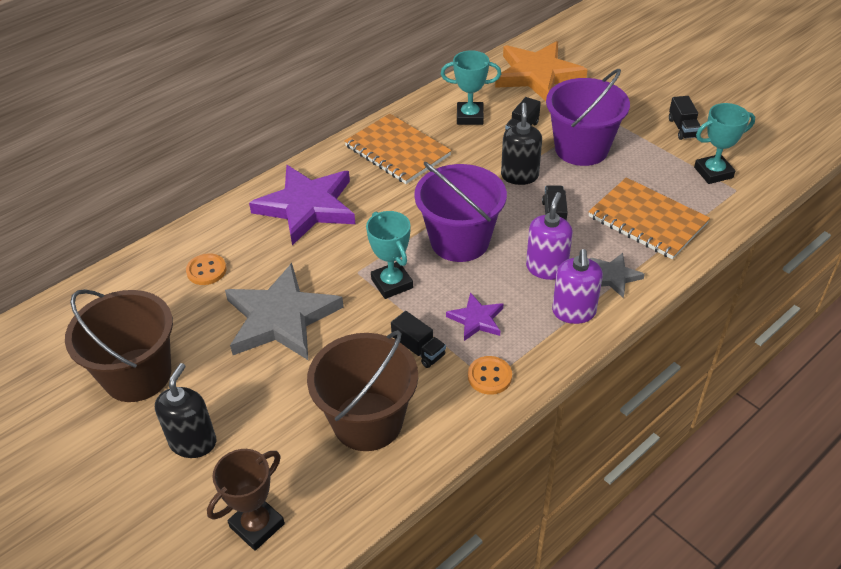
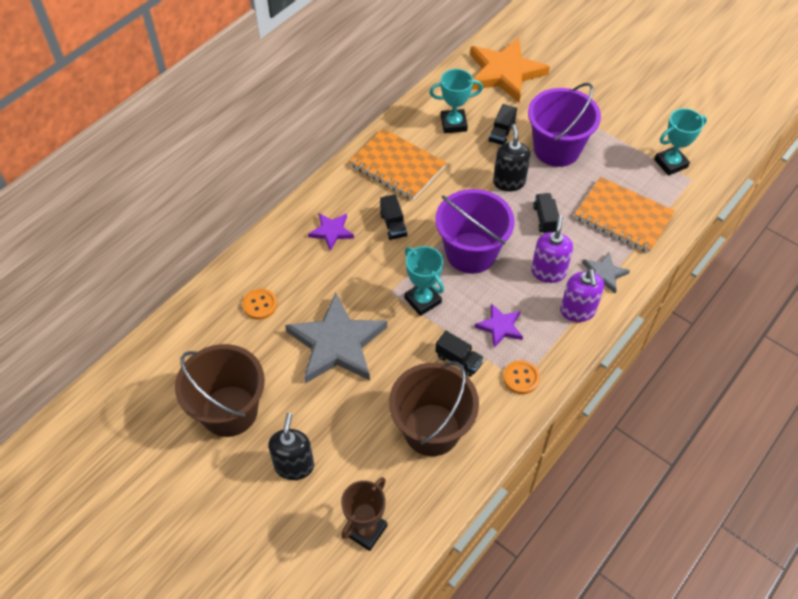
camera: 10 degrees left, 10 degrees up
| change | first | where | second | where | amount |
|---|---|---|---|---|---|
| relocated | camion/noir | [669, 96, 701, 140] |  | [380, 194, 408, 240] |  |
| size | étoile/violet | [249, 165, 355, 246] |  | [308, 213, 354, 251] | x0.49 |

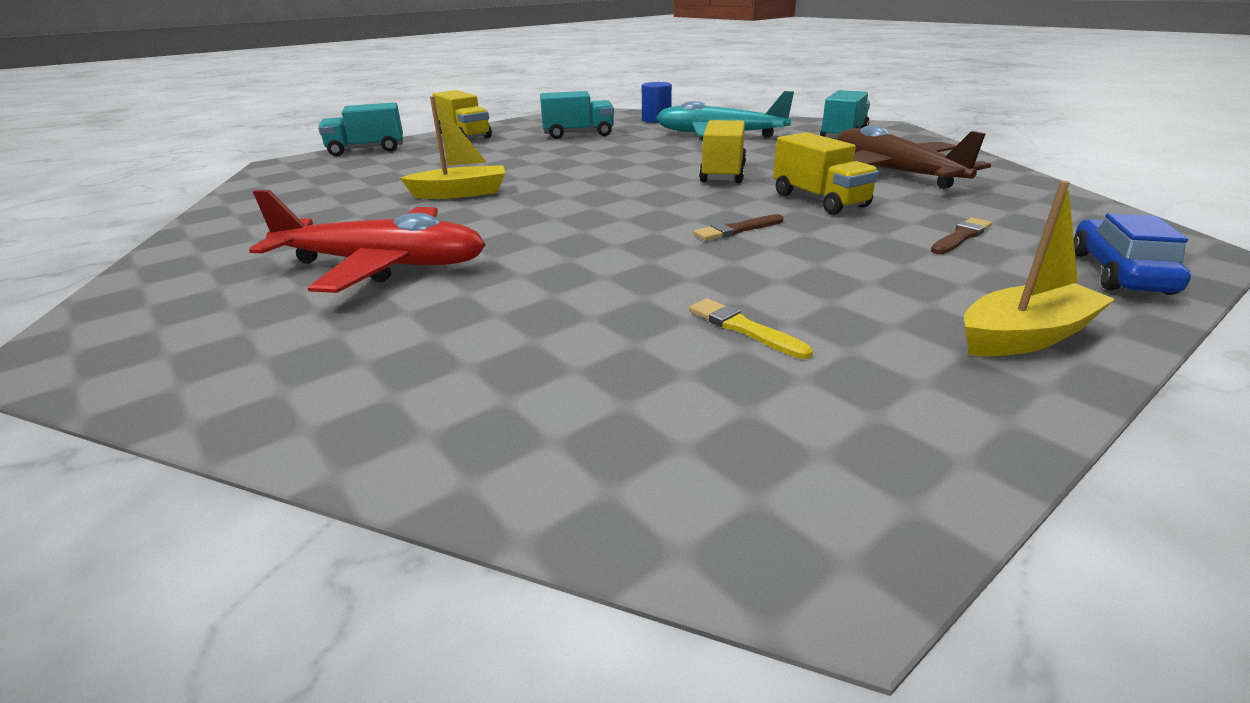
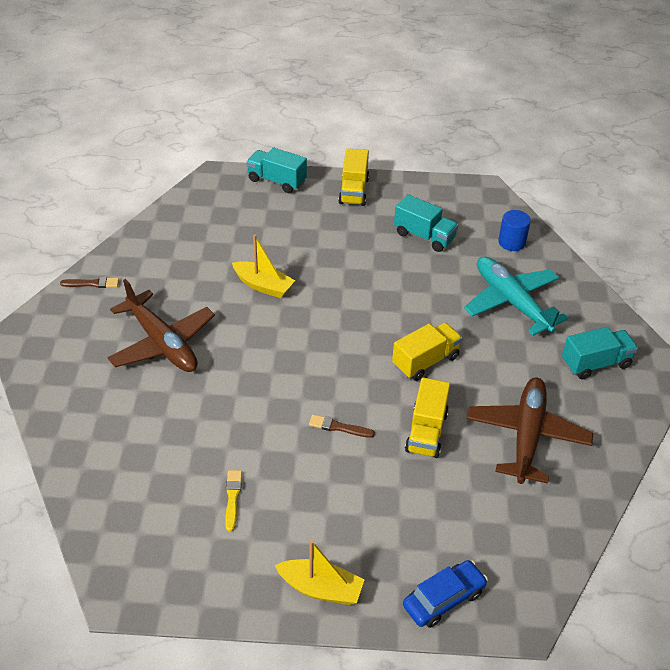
camera: 40 degrees right, 15 degrees up
| change | first | where | second | where | amount |
|---|---|---|---|---|---|
| colour | avion/rouge | [249, 190, 486, 293] | avion/marron | [107, 279, 215, 372] |  |
| relocated | pinceau/marron | [931, 217, 992, 254] |  | [60, 277, 119, 288] |  |

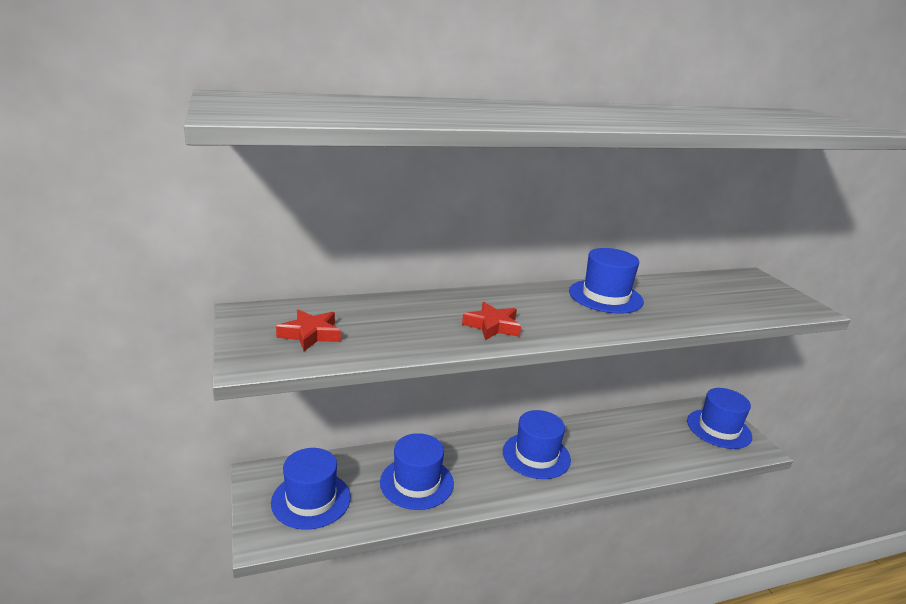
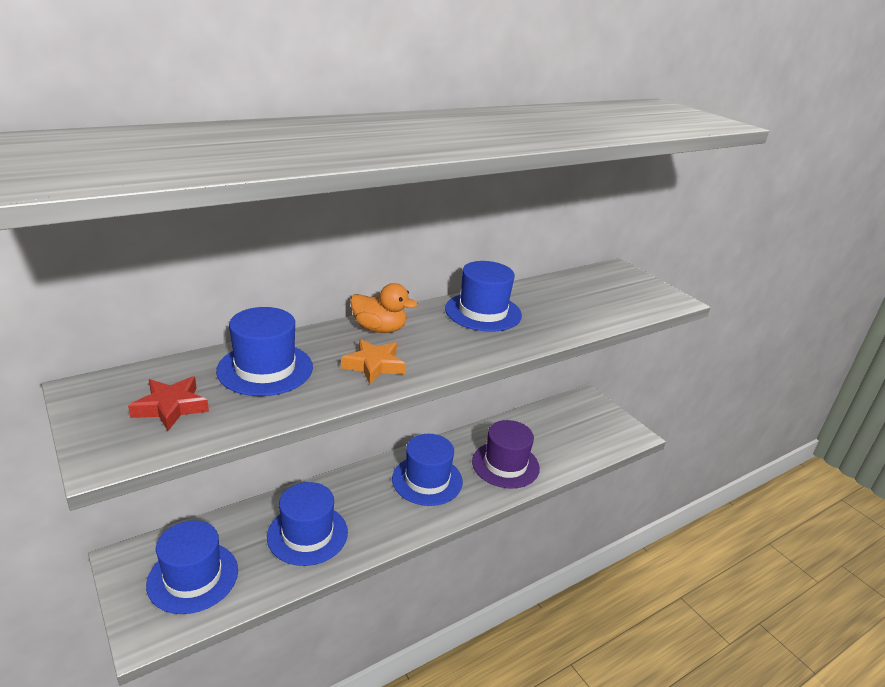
camera: 15 degrees left, 5 degrees up
| change | first | where | second | where | amount |
|---|---|---|---|---|---|
| colour | étoile/rouge | [462, 302, 521, 340] | étoile/orange | [341, 339, 405, 384] |  |
| relocated | chapeau/bleu | [687, 388, 752, 449] |  | [216, 307, 313, 396] |  |
| appeared |  |  | canard/orange | [350, 283, 418, 333] |  |
| appeared |  |  | chapeau/violet | [472, 420, 540, 489] |  |

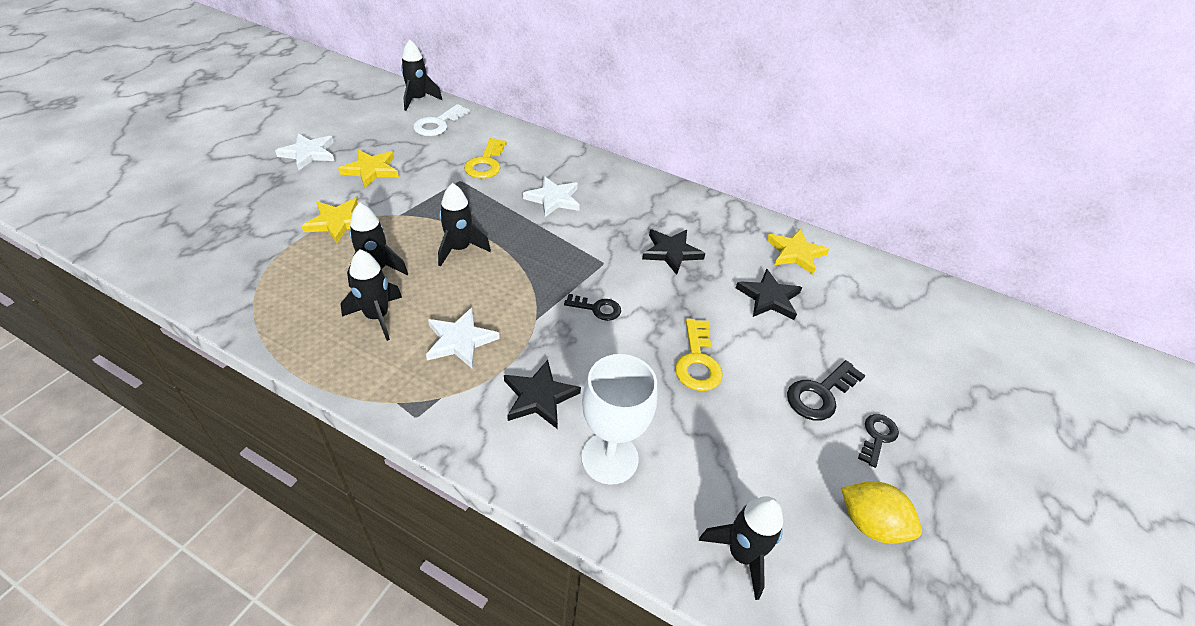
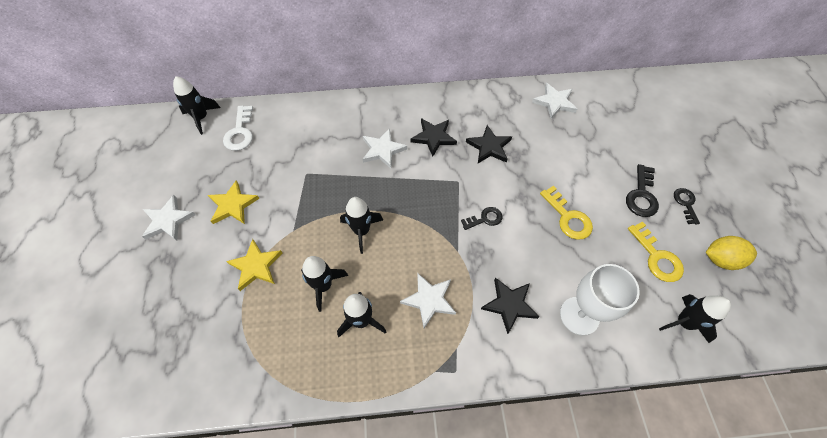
camera: 30 degrees left, 15 degrees up
| change | first | where | second | where | amount |
|---|---|---|---|---|---|
| relocated | clé/jaune | [464, 138, 507, 179] |  | [628, 221, 684, 282] |  |
| colour | étoile/jaune | [767, 229, 829, 274] | étoile/blanc | [532, 83, 577, 119] |  |
| relocated | étoile/noir | [736, 269, 802, 320] |  | [411, 118, 457, 157] |  |

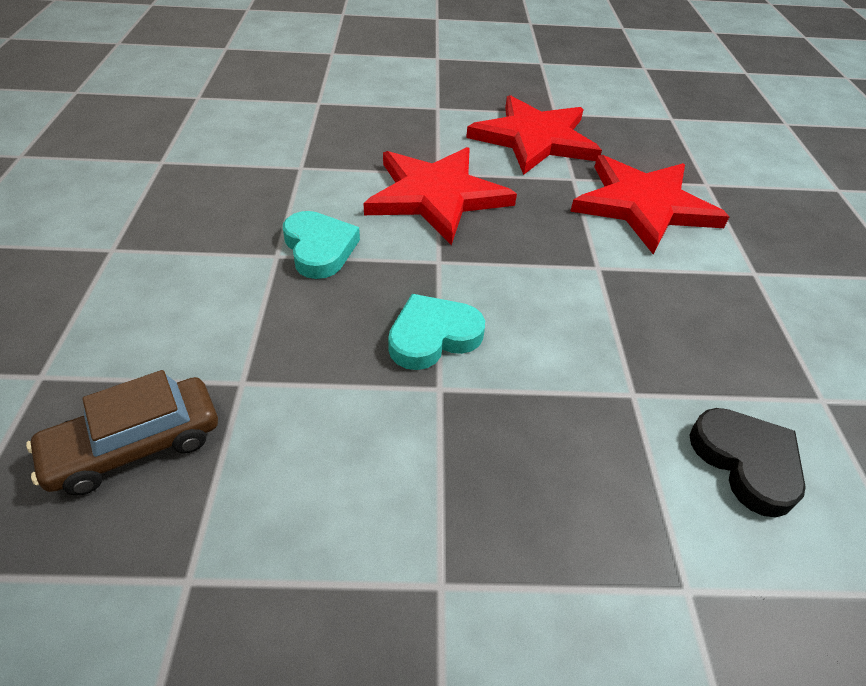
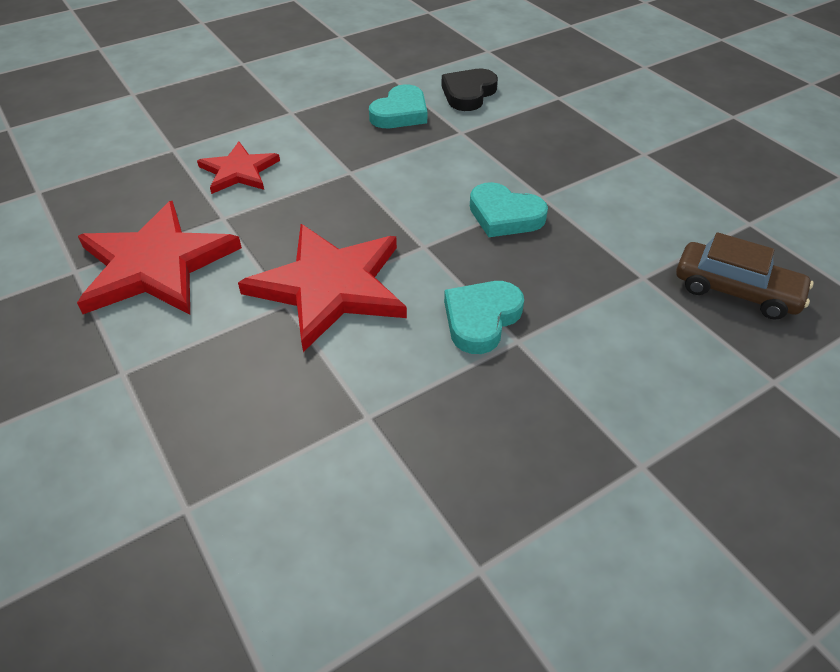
camera: 120 degrees left, 0 degrees up
| change | first | where | second | where | amount |
|---|---|---|---|---|---|
| size | étoile/rouge | [570, 155, 730, 255] |  | [197, 141, 280, 194] | x0.58 |
| appeared |  |  | cœur/turquoise | [369, 84, 427, 128] |  |

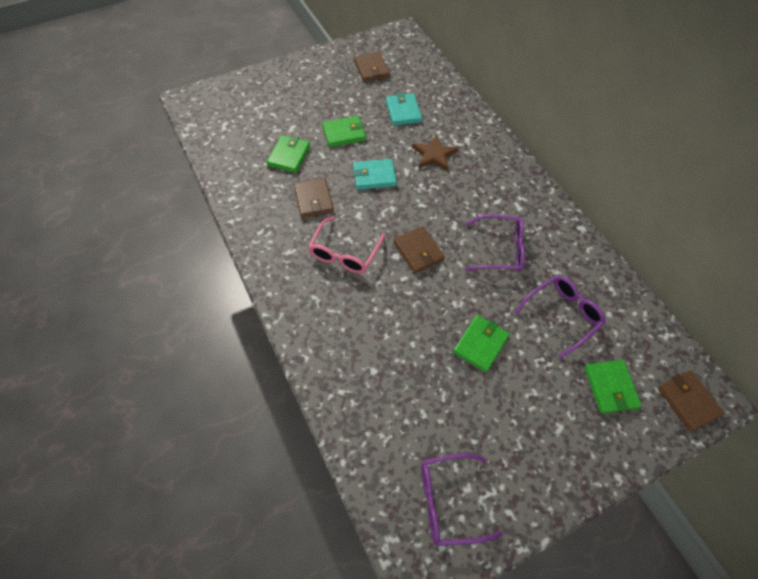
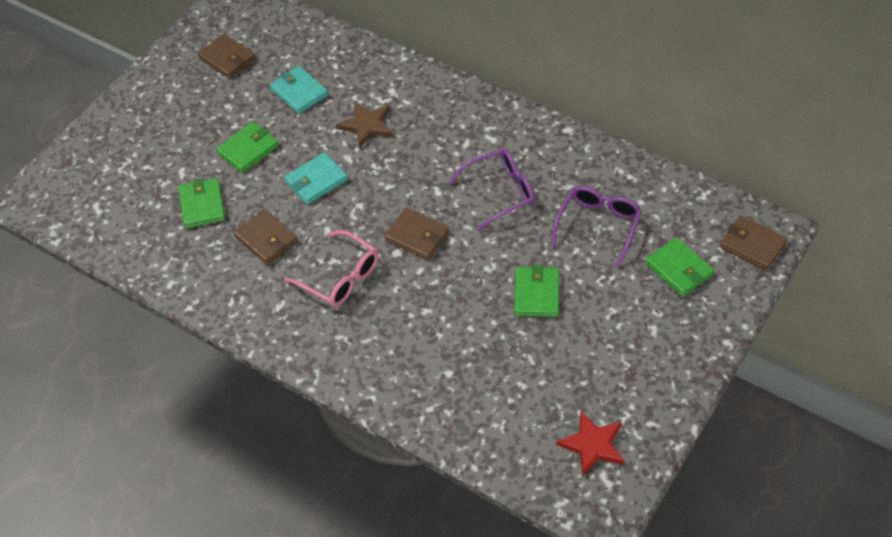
camera: 25 degrees left, 5 degrees down
| change | first | where | second | where | amount |
|---|---|---|---|---|---|
| spun | lunettes/rose | [308, 216, 385, 273] |  | [284, 230, 378, 307] | 45 degrees counterclockwise |
| exchanged | lunettes/violet | [421, 453, 503, 546] | étoile/rouge | [556, 411, 624, 476] |  |

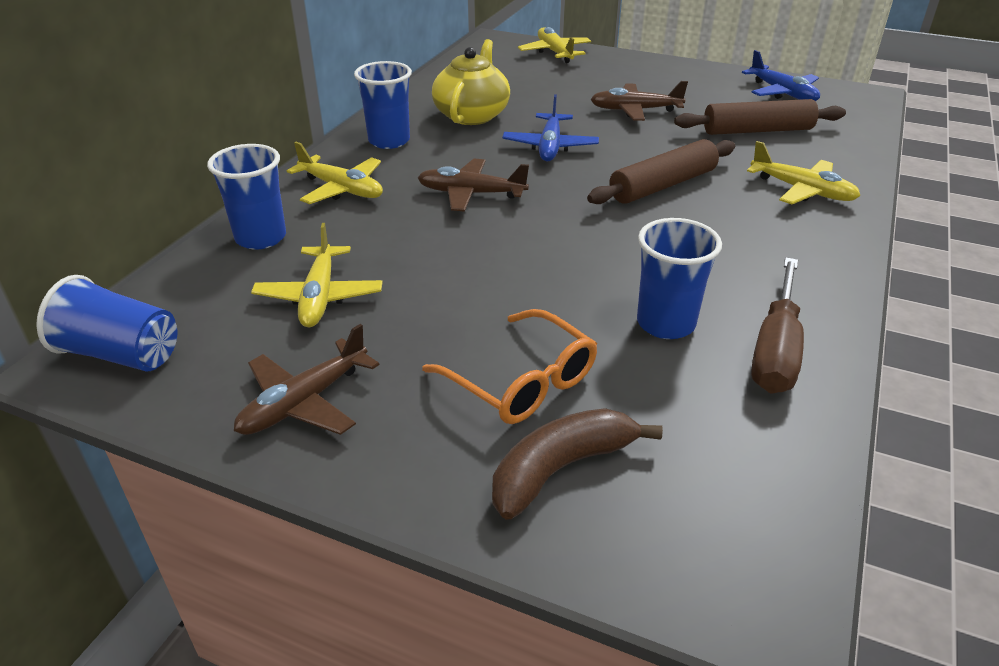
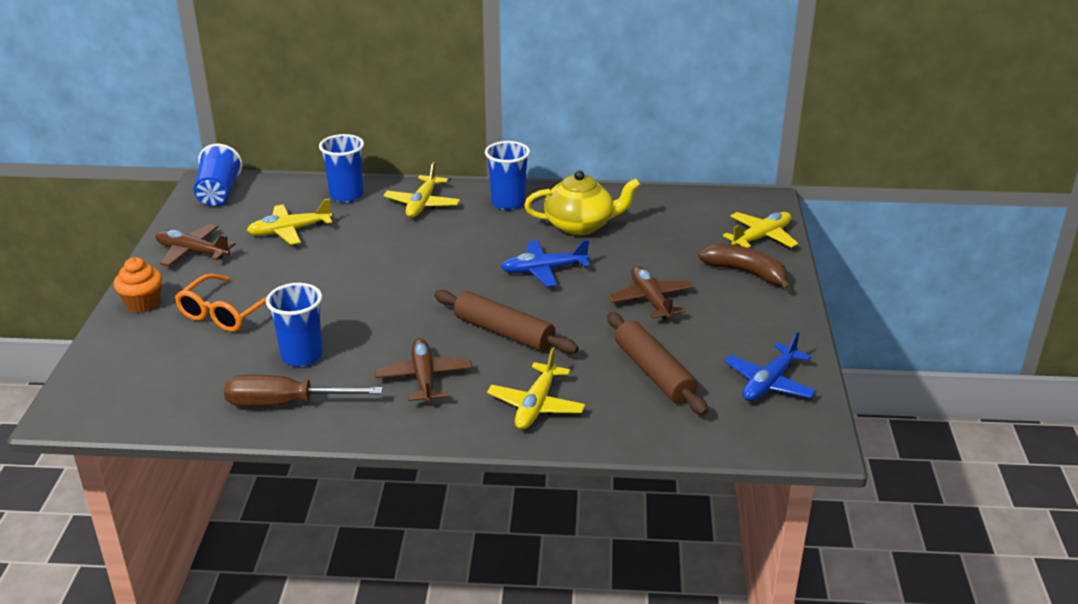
camera: 70 degrees right, 5 degrees down
| change | first | where | second | where | amount |
|---|---|---|---|---|---|
| relocated | avion/marron | [418, 159, 529, 212] |  | [375, 338, 472, 403] |  |
| relocated | banane/marron | [492, 408, 663, 519] |  | [698, 244, 791, 291] |  |
| appeared |  |  | muffin/orange | [114, 257, 163, 313] |  |

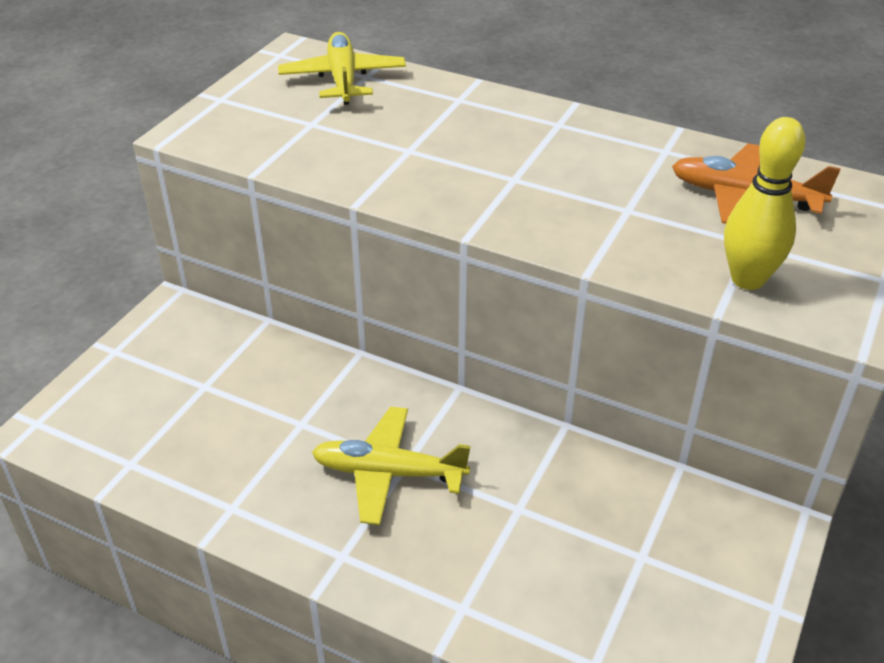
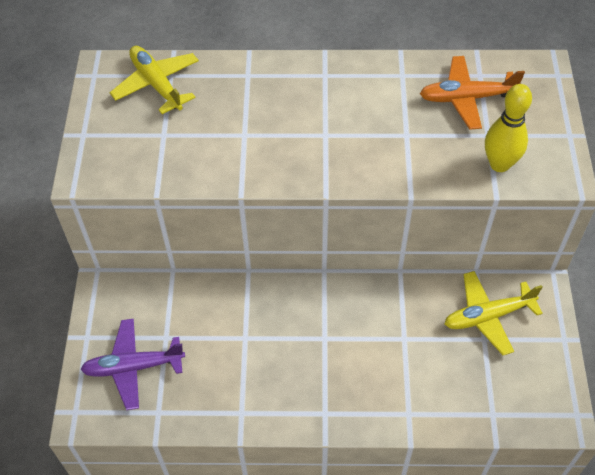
camera: 25 degrees left, 15 degrees up
| change | first | where | second | where | amount |
|---|---|---|---|---|---|
| relocated | avion/jaune | [312, 406, 471, 525] |  | [444, 271, 543, 355] |  |
| appeared |  |  | avion/violet | [80, 319, 185, 410] |  |

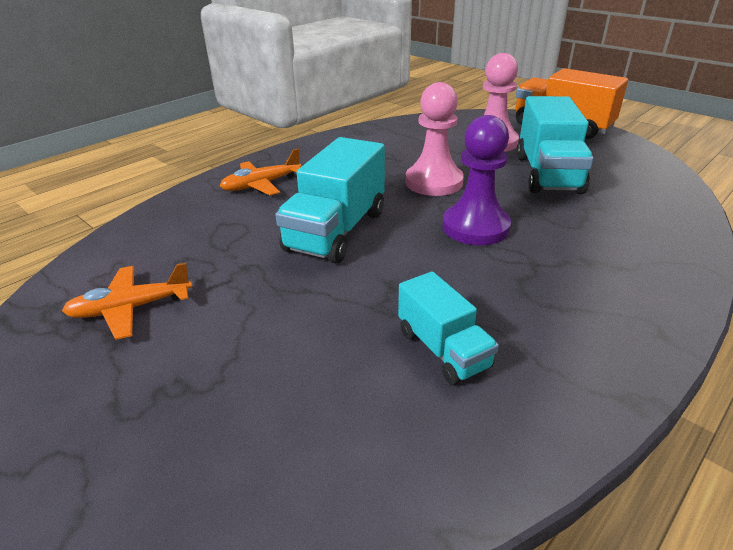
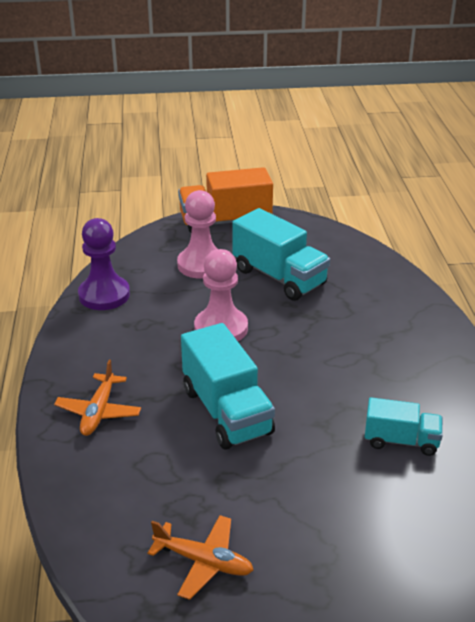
camera: 50 degrees left, 0 degrees up
| change | first | where | second | where | amount |
|---|---|---|---|---|---|
| relocated | pion/violet | [443, 115, 511, 245] |  | [78, 218, 130, 310] |  |
| spun | avion/orange | [62, 263, 192, 340] |  | [147, 515, 253, 600] | 90 degrees counterclockwise |

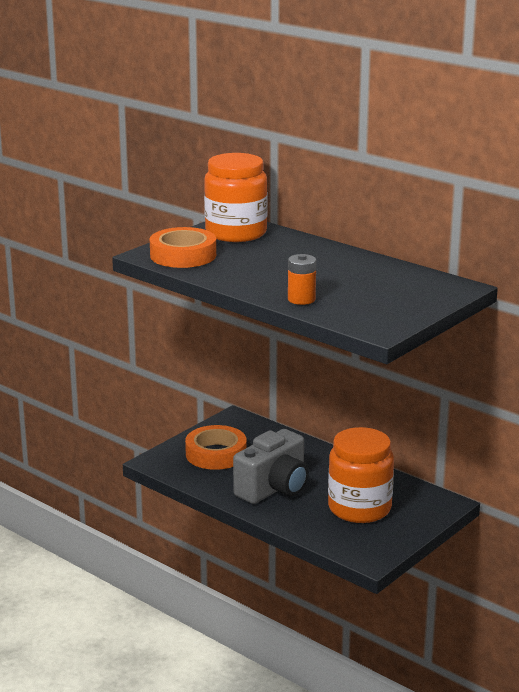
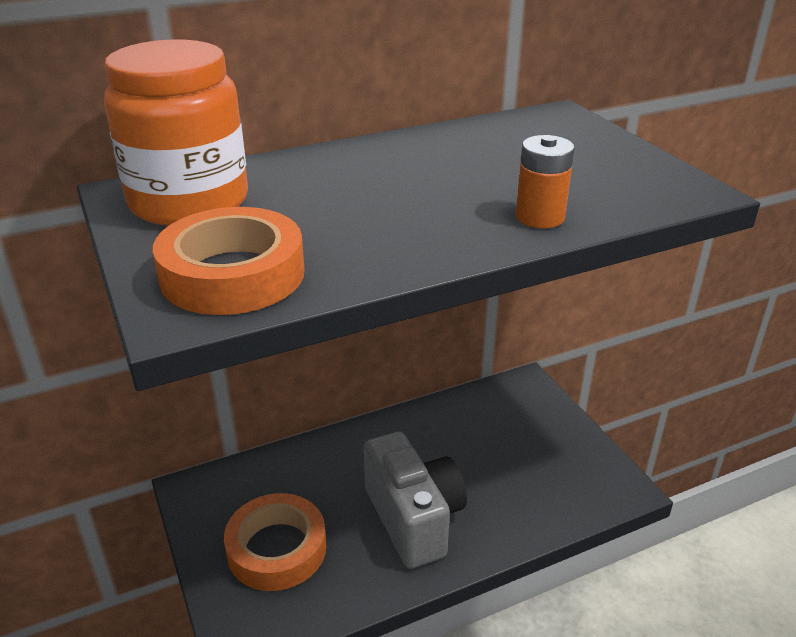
camera: 65 degrees left, 10 degrees up
| change | first | where | second | where | amount |
|---|---|---|---|---|---|
| missing | bocal/orange | [328, 427, 394, 523] |  |  |  |

